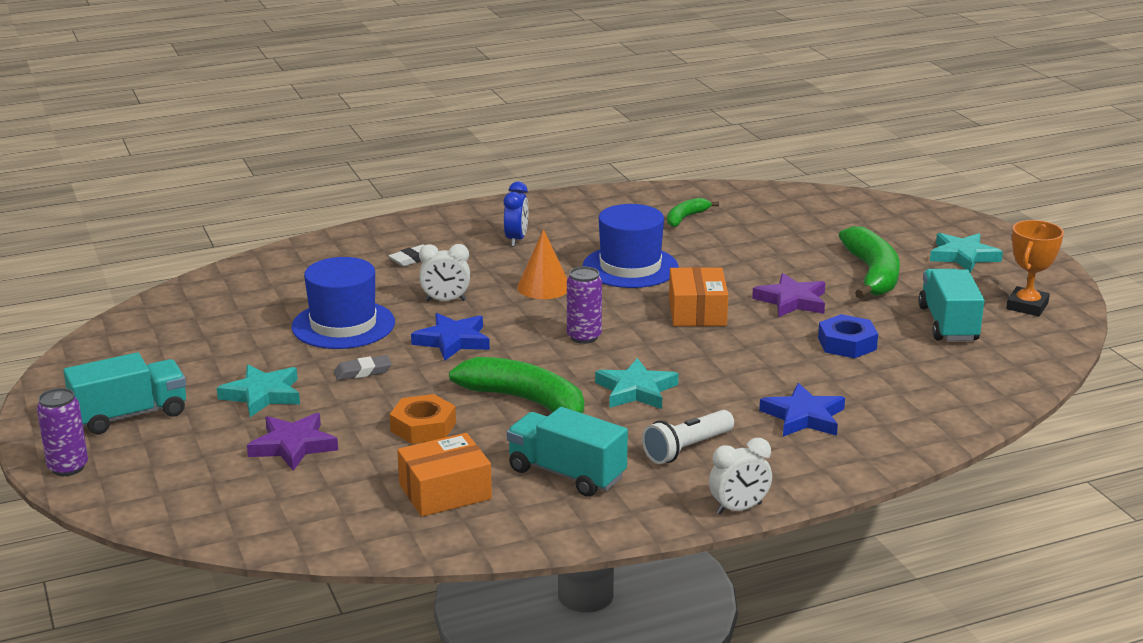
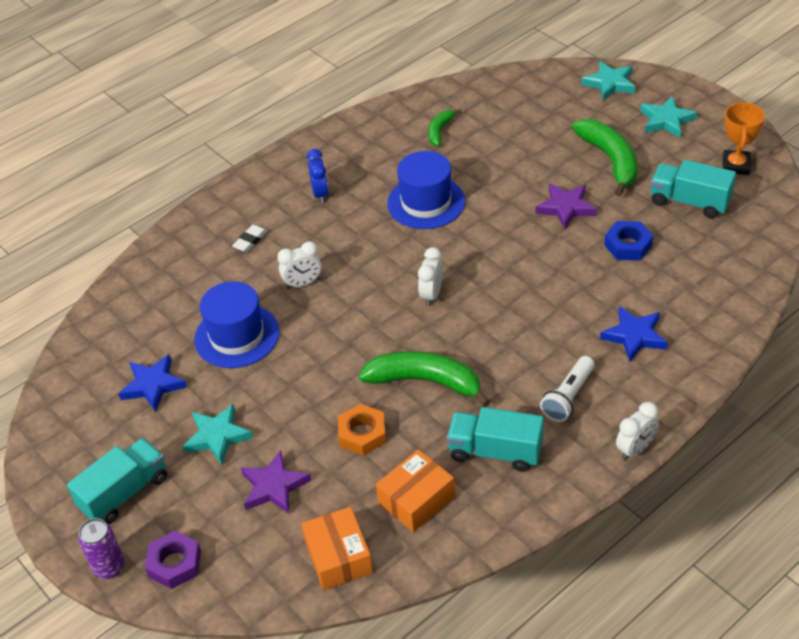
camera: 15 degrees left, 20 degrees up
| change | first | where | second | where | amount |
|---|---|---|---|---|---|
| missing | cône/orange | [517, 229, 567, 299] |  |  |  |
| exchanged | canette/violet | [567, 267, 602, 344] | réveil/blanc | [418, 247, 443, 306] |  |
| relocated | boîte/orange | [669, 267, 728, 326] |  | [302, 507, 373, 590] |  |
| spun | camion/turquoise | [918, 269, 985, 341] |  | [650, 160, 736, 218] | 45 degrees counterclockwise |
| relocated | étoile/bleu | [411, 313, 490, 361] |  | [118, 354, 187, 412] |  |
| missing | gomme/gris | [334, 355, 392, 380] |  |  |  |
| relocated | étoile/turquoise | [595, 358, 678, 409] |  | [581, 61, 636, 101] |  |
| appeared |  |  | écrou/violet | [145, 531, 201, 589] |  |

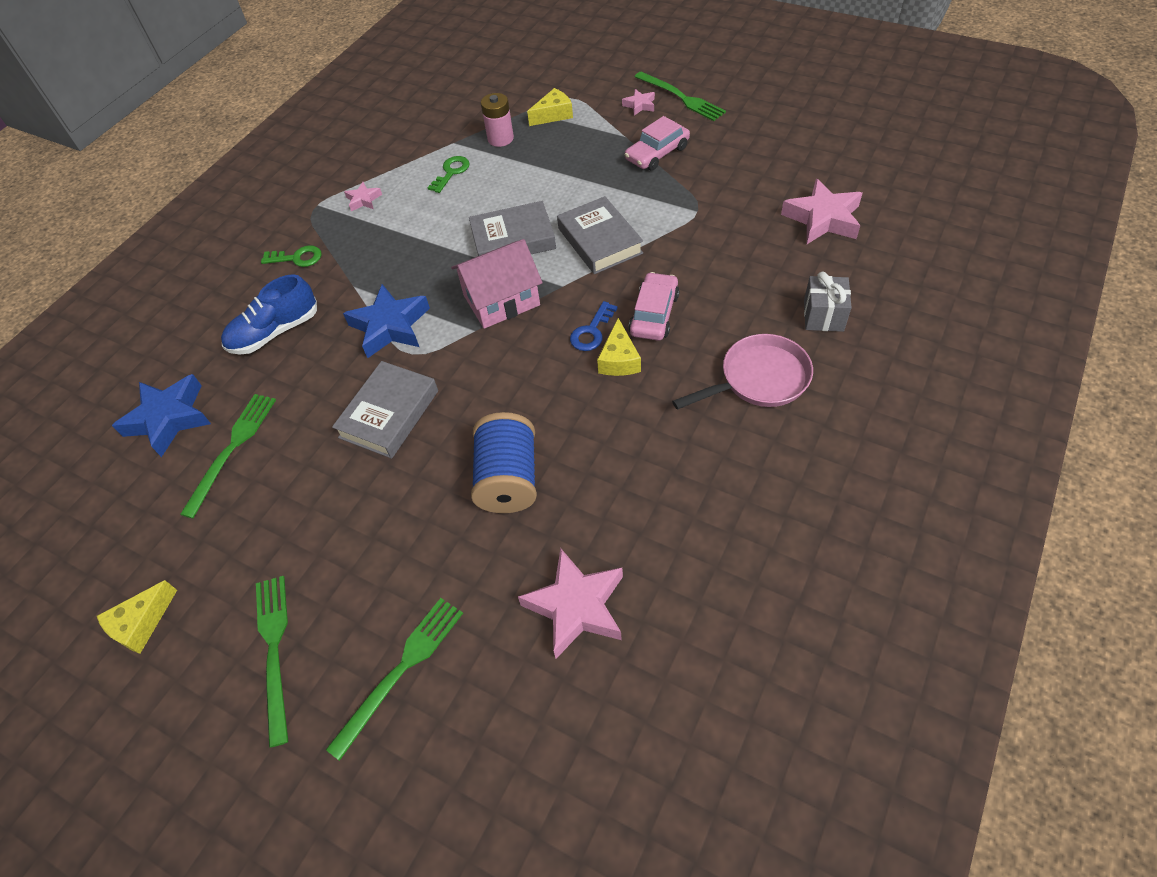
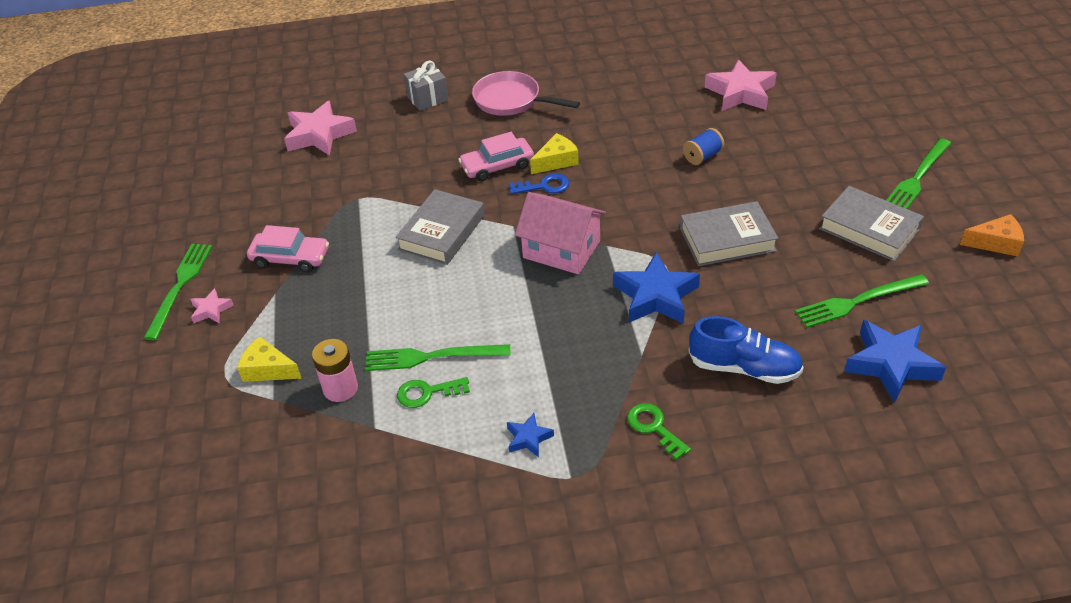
camera: 130 degrees left, 10 degrees down
| change | first | where | second | where | amount |
|---|---|---|---|---|---|
| colour | étoile/rose | [344, 182, 382, 211] | étoile/bleu | [507, 413, 554, 457] |  |
| relocated | livre/gris | [469, 201, 556, 256] |  | [819, 186, 924, 261] |  |
| size | bobine/bleu | [471, 412, 537, 513] |  | [683, 128, 724, 165] | x0.54 |
| colour | fromage/jaune | [97, 580, 177, 654] | fromage/orange | [960, 214, 1024, 256] |  |
| relocated | fourchette/vert | [326, 598, 463, 761] |  | [365, 344, 511, 371] |  |

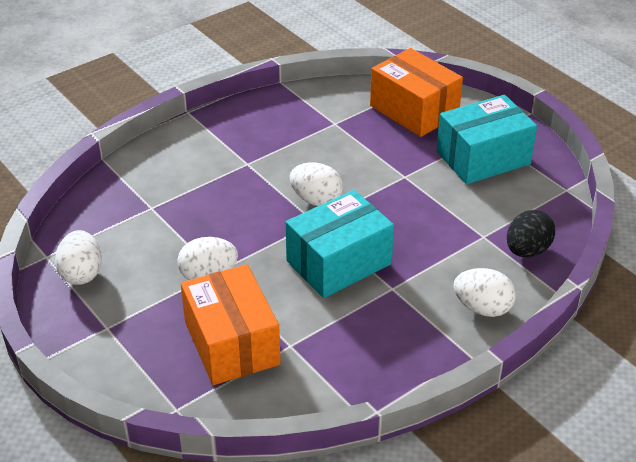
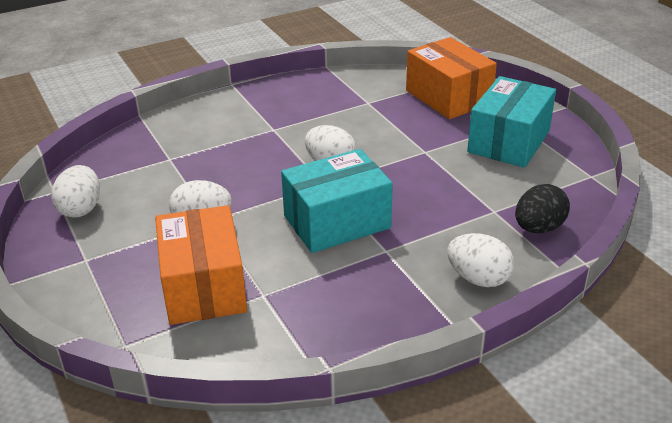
camera: 10 degrees right, 5 degrees down
| change | first | where | second | where | amount |
|---|---|---|---|---|---|
| spun | boîte/turquoise | [437, 95, 537, 184] |  | [467, 76, 556, 168] | 45 degrees counterclockwise |

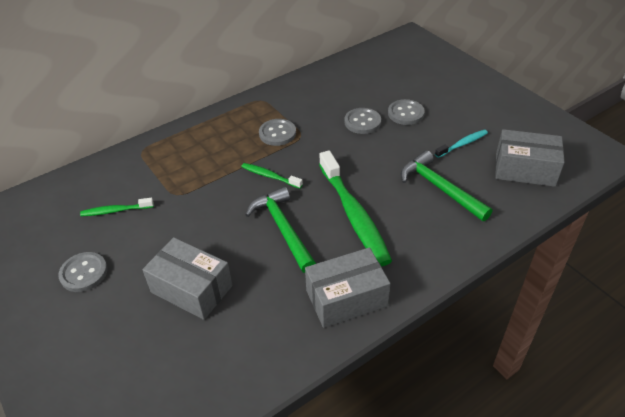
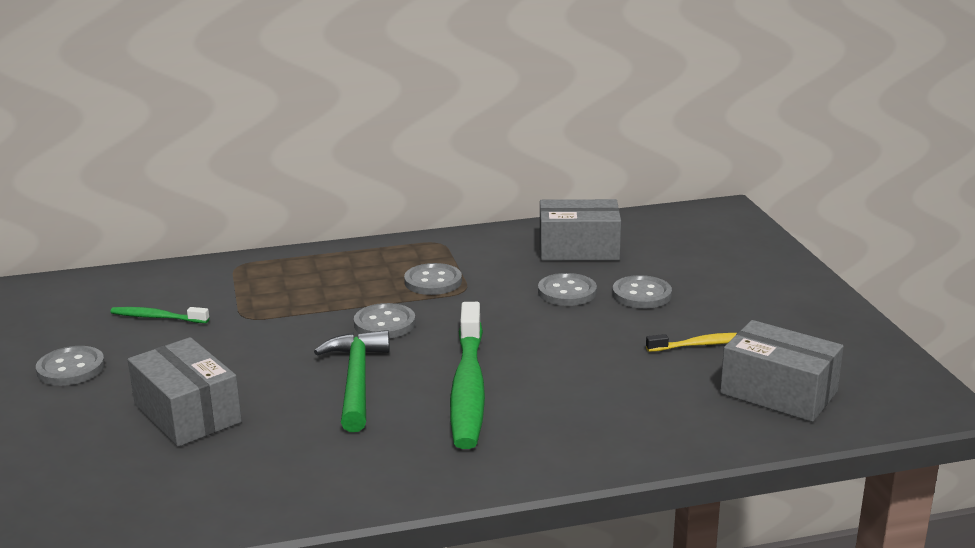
camera: 20 degrees right, 20 degrees down
| change | first | where | second | where | amount |
|---|---|---|---|---|---|
| colour | brosse à dents/turquoise | [435, 130, 488, 158] | brosse à dents/jaune | [646, 333, 737, 352] |  |
| missing | marteau/vert | [401, 150, 493, 221] |  |  |  |
| exchanged | brosse à dents/vert | [241, 163, 303, 189] | bouton/gris | [354, 303, 415, 338] |  |
| relocated | boîte/gris | [305, 247, 390, 328] |  | [540, 199, 621, 261] |  |

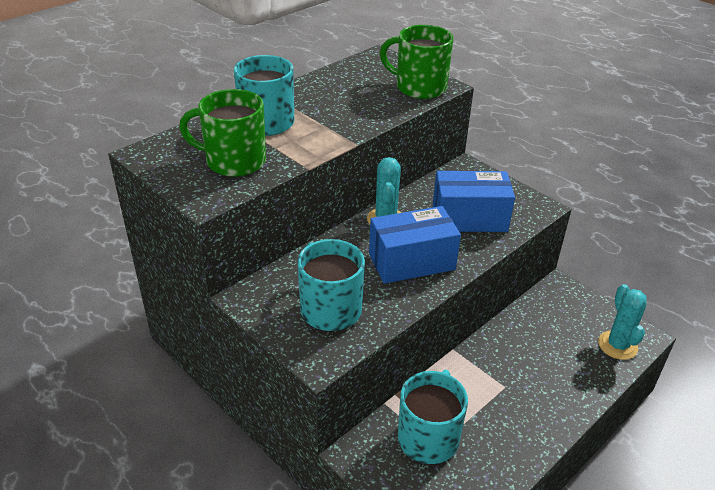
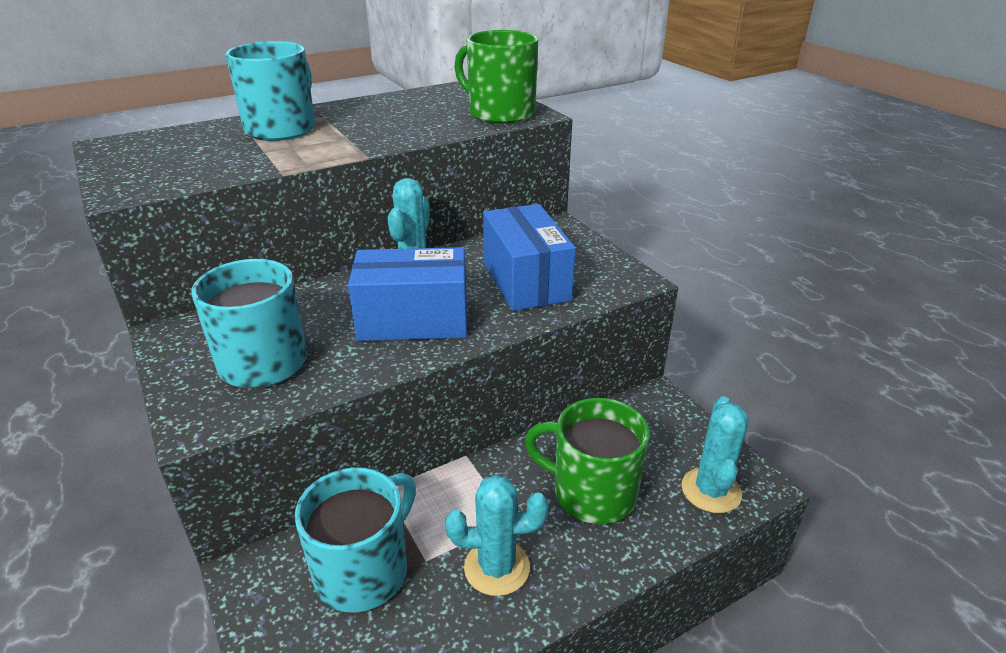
camera: 15 degrees right, 5 degrees down
| change | first | where | second | where | amount |
|---|---|---|---|---|---|
| relocated | tasse/vert | [179, 89, 266, 177] |  | [525, 398, 650, 524] |  |
| spun | boîte/bleu | [433, 171, 515, 232] |  | [483, 204, 576, 311] | 60 degrees clockwise |
| appeared |  |  | cactus/turquoise | [446, 474, 548, 596] |  |

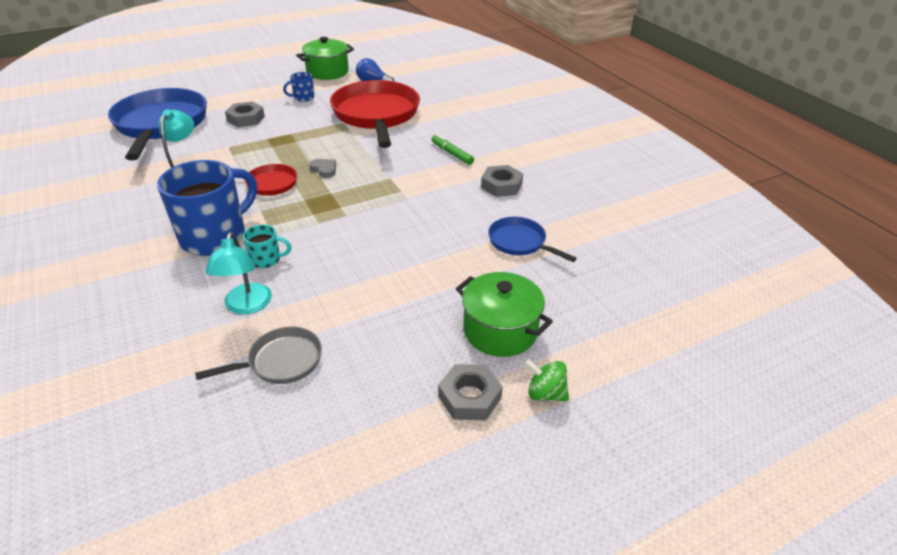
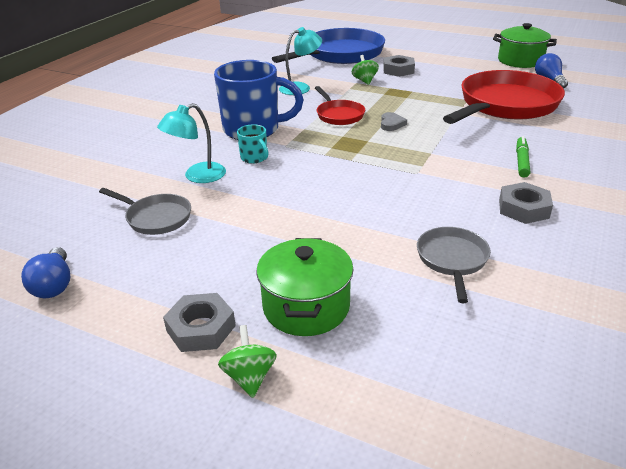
camera: 55 degrees right, 5 degrees down
| change | first | where | second | where | amount |
|---|---|---|---|---|---|
| missing | tasse/bleu | [283, 72, 314, 102] |  |  |  |
| colour | poêle/bleu | [488, 217, 577, 262] | poêle/gris | [417, 227, 491, 303] |  |
| appeared |  |  | toupie/vert | [352, 55, 379, 85] |  |
| appeared |  |  | ampoule/bleu | [21, 247, 70, 298] |  |

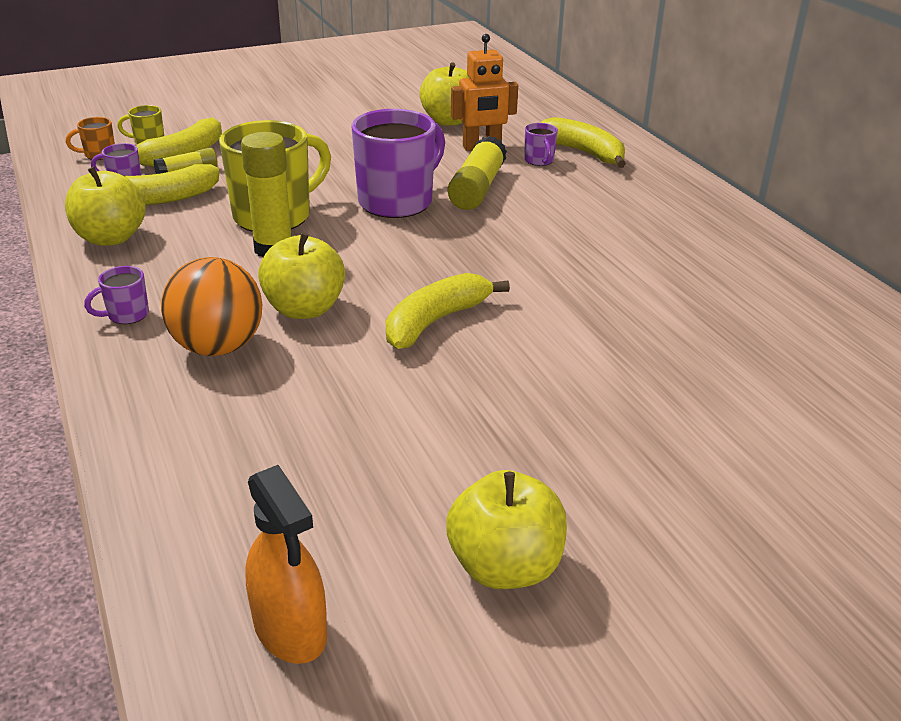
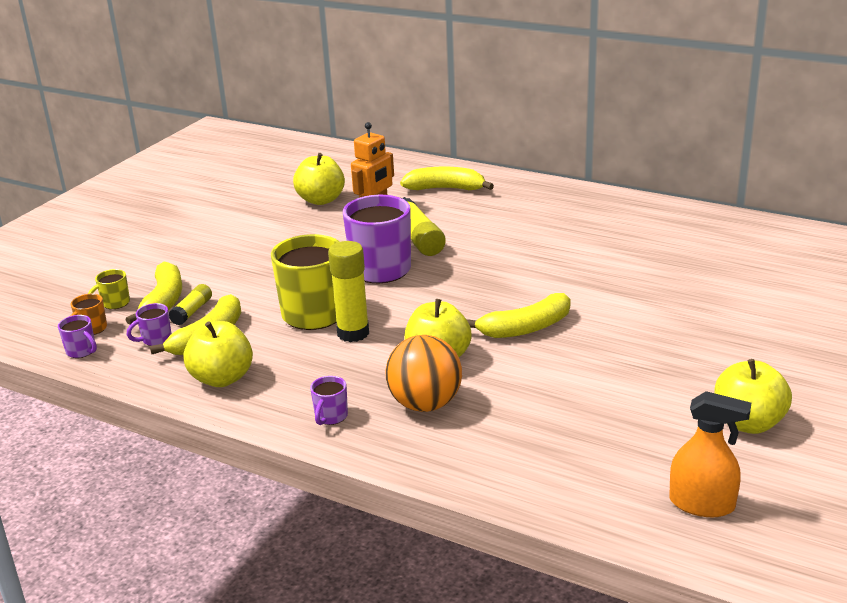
camera: 35 degrees left, 5 degrees down
| change | first | where | second | where | amount |
|---|---|---|---|---|---|
| relocated | tasse/violet | [524, 123, 558, 166] |  | [58, 315, 97, 358] |  |
| spun | banane/jaune | [386, 273, 510, 349] |  | [466, 293, 571, 338] | 120 degrees counterclockwise |

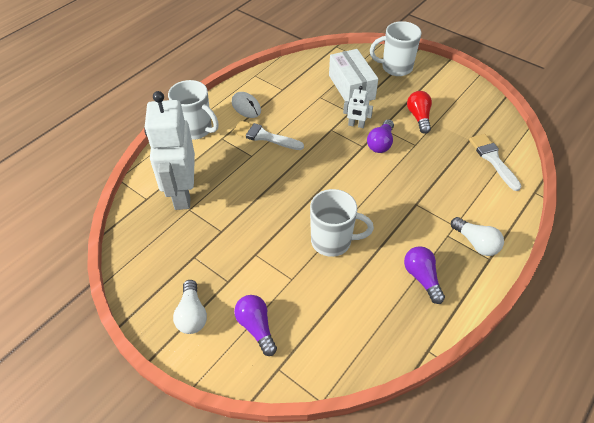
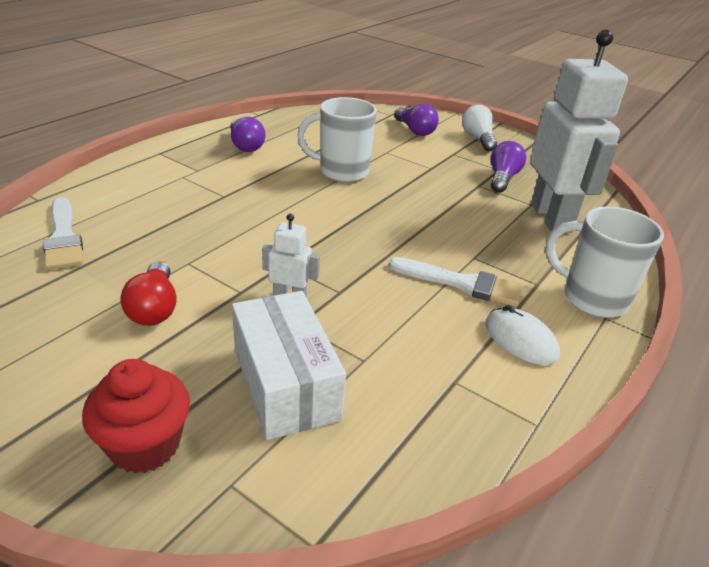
camera: 175 degrees right, 15 degrees down
| change | first | where | second | where | amount |
|---|---|---|---|---|---|
| exchanged | tasse/blanc | [370, 21, 422, 76] | muffin/rouge | [82, 359, 190, 473] |  |
| relocated | ampoule/violet | [367, 119, 394, 153] |  | [491, 141, 526, 193] |  |
| missing | ampoule/blanc | [451, 217, 504, 256] |  |  |  |

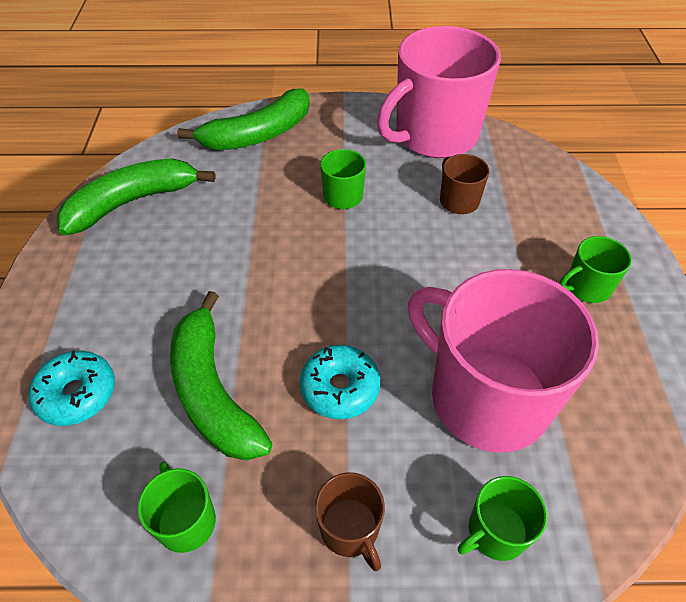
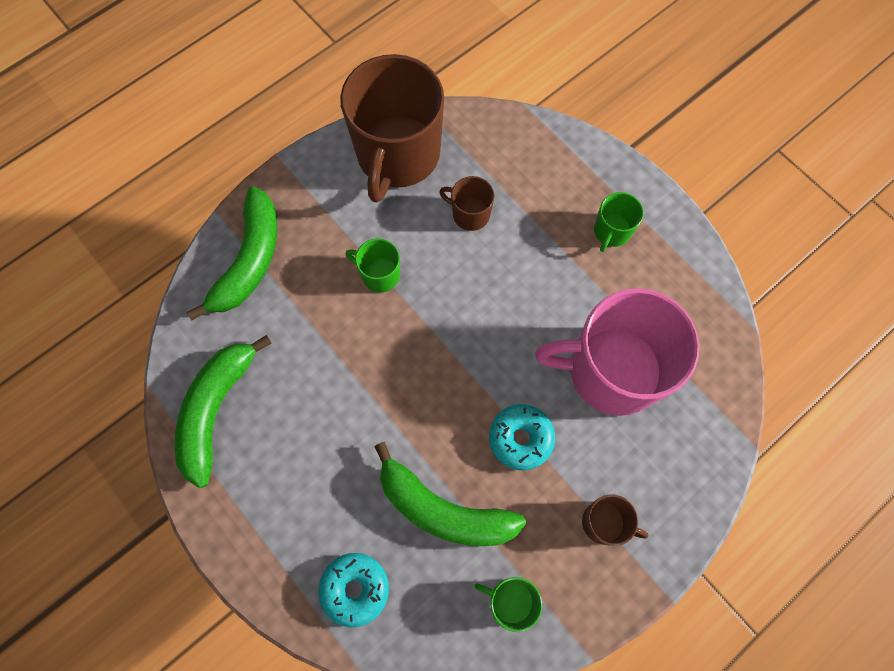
camera: 40 degrees left, 20 degrees up
| change | first | where | second | where | amount |
|---|---|---|---|---|---|
| colour | tasse/rose | [377, 26, 501, 158] | tasse/marron | [340, 54, 444, 203] |  |
| missing | tasse/vert | [458, 476, 547, 561] |  |  |  |

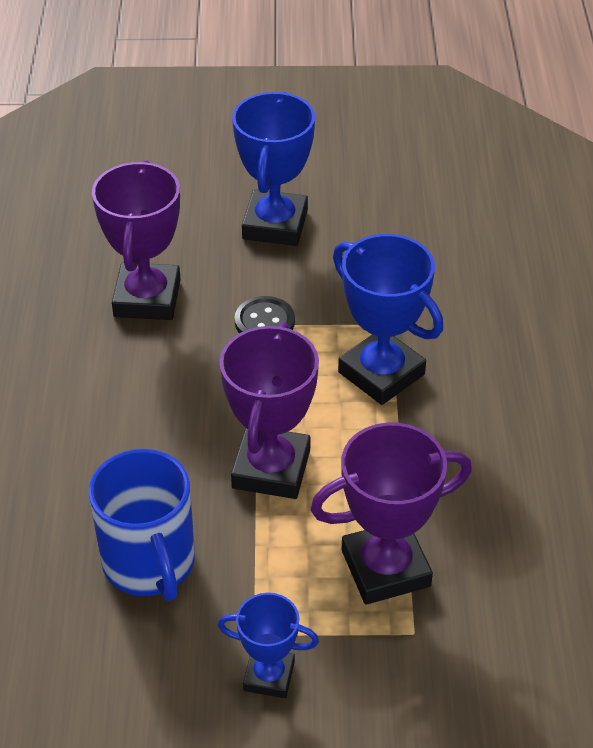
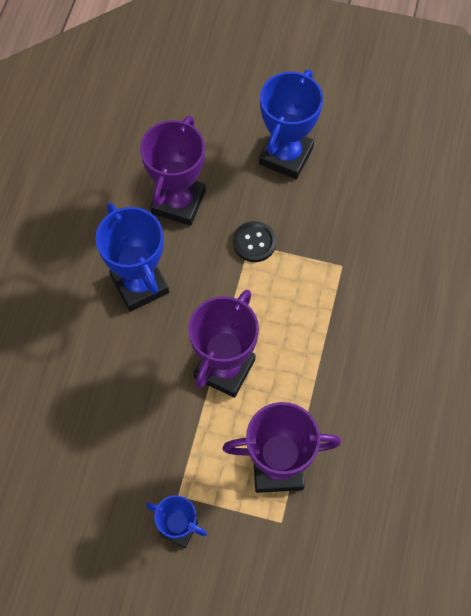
camera: 15 degrees right, 20 degrees up
| change | first | where | second | where | amount |
|---|---|---|---|---|---|
| relocated | trophée/bleu | [333, 234, 443, 405] |  | [96, 203, 169, 312] |  |
| missing | tasse/bleu | [89, 449, 195, 601] |  |  |  |

